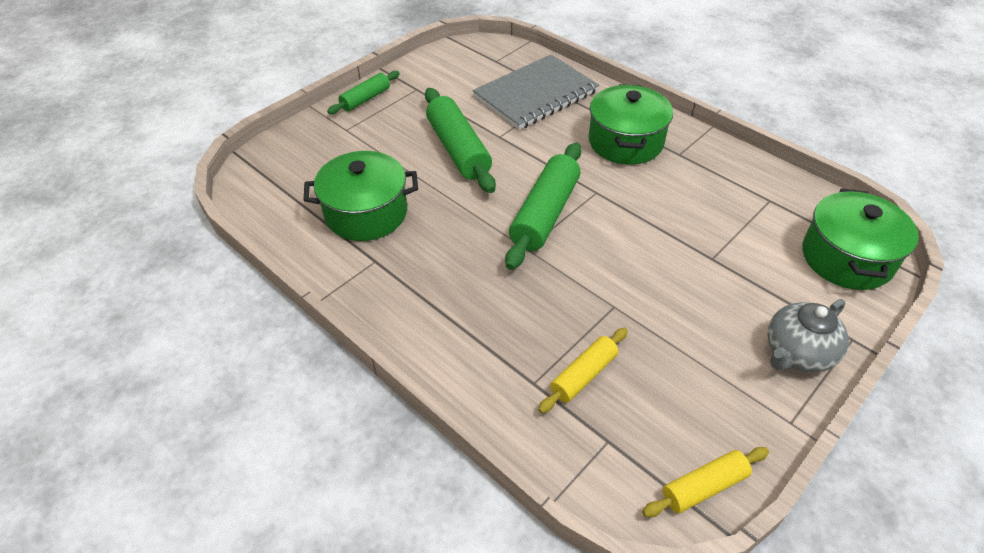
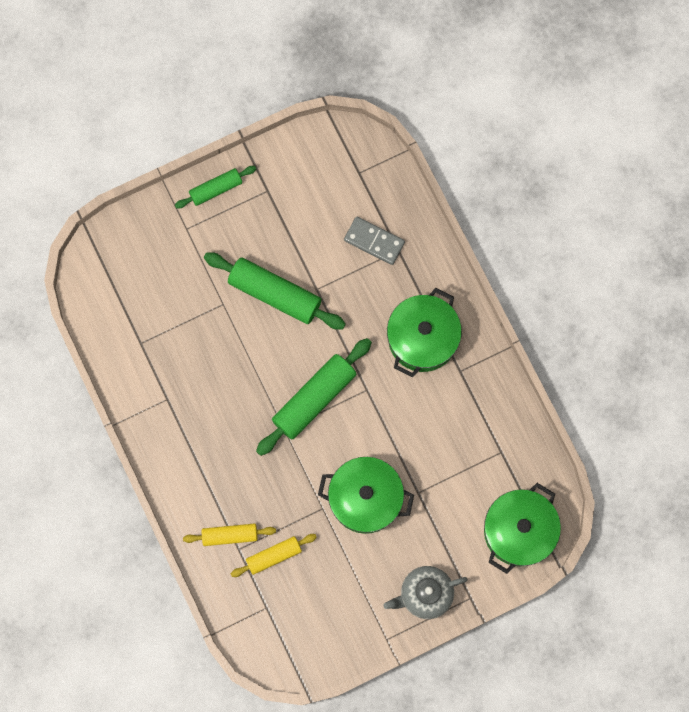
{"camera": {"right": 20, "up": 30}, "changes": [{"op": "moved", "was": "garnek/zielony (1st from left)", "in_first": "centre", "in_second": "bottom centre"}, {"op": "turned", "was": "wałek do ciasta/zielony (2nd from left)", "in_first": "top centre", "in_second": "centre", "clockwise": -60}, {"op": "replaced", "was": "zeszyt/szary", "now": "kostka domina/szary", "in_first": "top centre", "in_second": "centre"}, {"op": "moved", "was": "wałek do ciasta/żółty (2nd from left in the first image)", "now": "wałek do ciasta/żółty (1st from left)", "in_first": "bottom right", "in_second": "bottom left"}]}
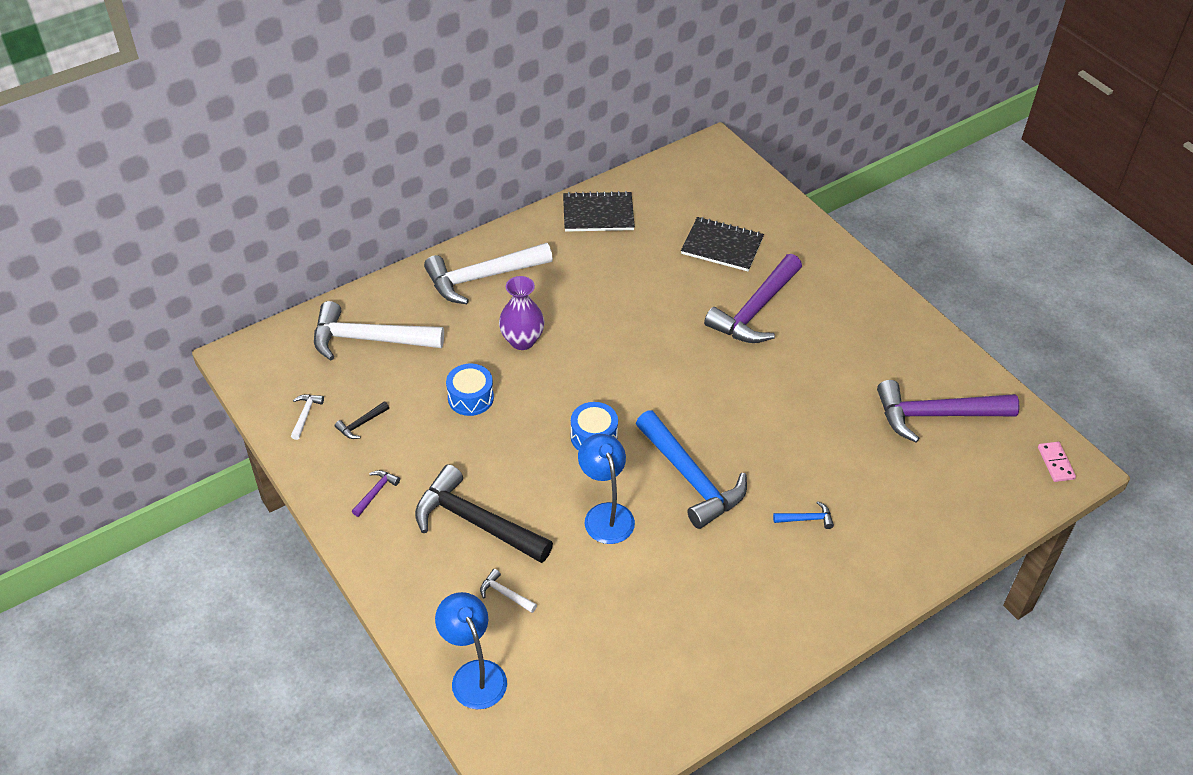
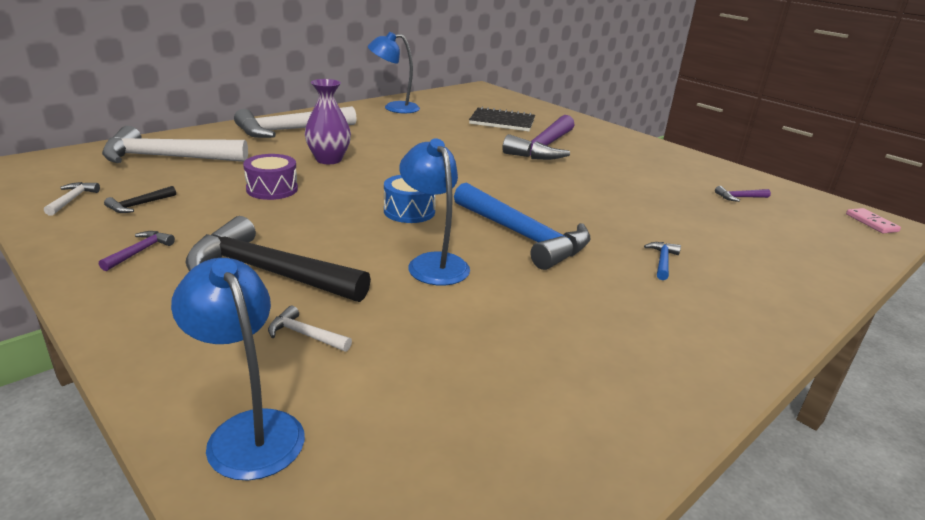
{"camera": {"right": -10, "up": -20}, "changes": [{"op": "recoloured", "was": "bęben/niebieski (1st from left)", "now": "bęben/fioletowy", "in_first": "centre", "in_second": "middle left"}, {"op": "replaced", "was": "zeszyt/czarny (1st from left)", "now": "lampka/niebieski (2nd from left)", "in_first": "top centre", "in_second": "top centre"}, {"op": "turned", "was": "młotek/niebieski (2nd from left)", "in_first": "middle right", "in_second": "middle right", "clockwise": -60}, {"op": "resized", "was": "młotek/fioletowy (3rd from left)", "in_first": "middle right", "in_second": "middle right", "ratio": 0.41}]}
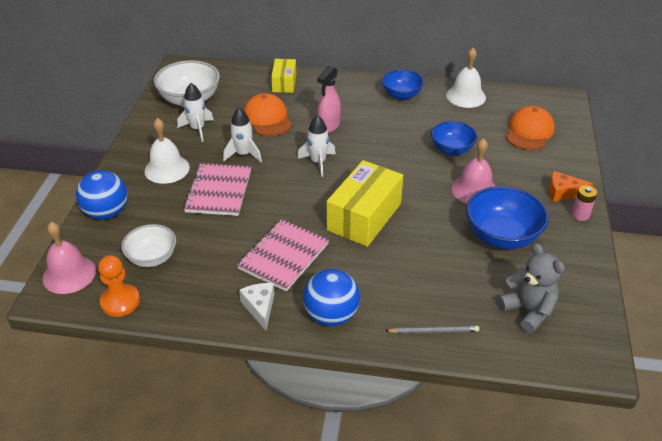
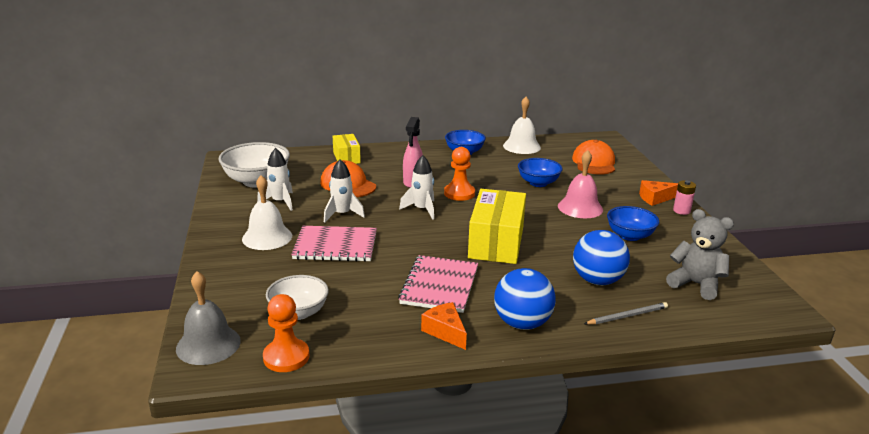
{"camera": {"right": -20, "up": -15}, "changes": [{"op": "recoloured", "was": "dzwonek/różowy (1st from left)", "now": "dzwonek/szary", "in_first": "middle left", "in_second": "bottom left"}, {"op": "moved", "was": "piłka/niebieski (1st from left in the first image)", "now": "piłka/niebieski (2nd from left)", "in_first": "middle left", "in_second": "middle right"}, {"op": "turned", "was": "zeszyt/różowy (1st from left)", "in_first": "middle left", "in_second": "centre", "clockwise": -75}, {"op": "recoloured", "was": "ser/biały", "now": "ser/pomarańczowy (1st from left)", "in_first": "bottom centre", "in_second": "bottom centre"}, {"op": "resized", "was": "miska/niebieski (3rd from left)", "in_first": "middle right", "in_second": "middle right", "ratio": 0.65}, {"op": "added", "now": "pionek/pomarańczowy (2nd from left)", "in_second": "centre"}]}
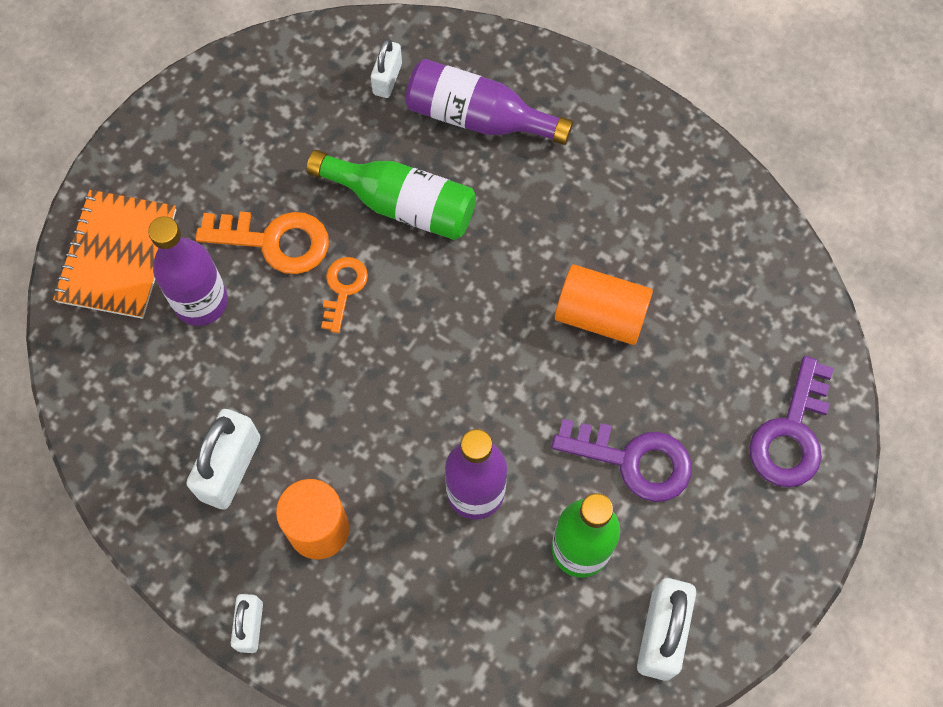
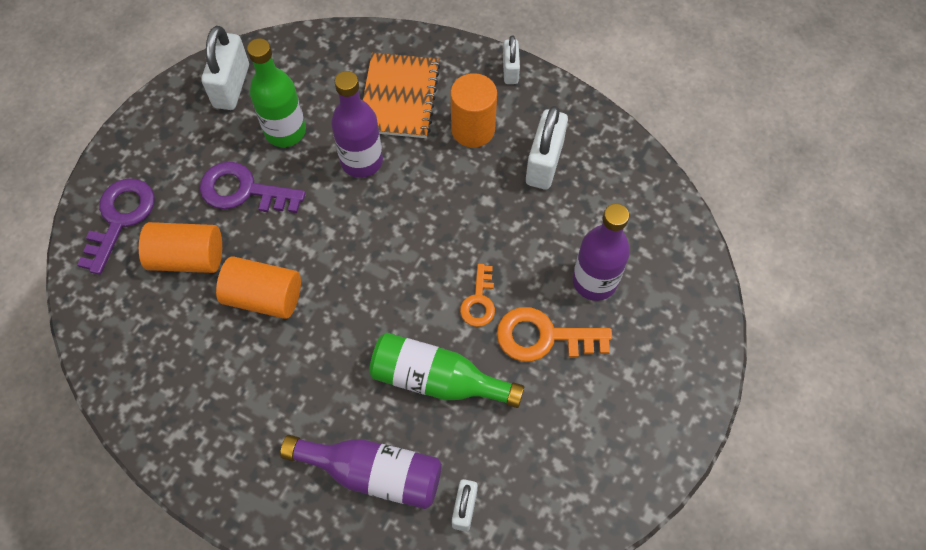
{"camera": {"right": 175, "up": -5}, "changes": [{"op": "moved", "was": "zeszyt/pomarańczowy", "in_first": "middle left", "in_second": "top centre"}, {"op": "added", "now": "walec/pomarańczowy (1st from left)", "in_second": "middle left"}]}
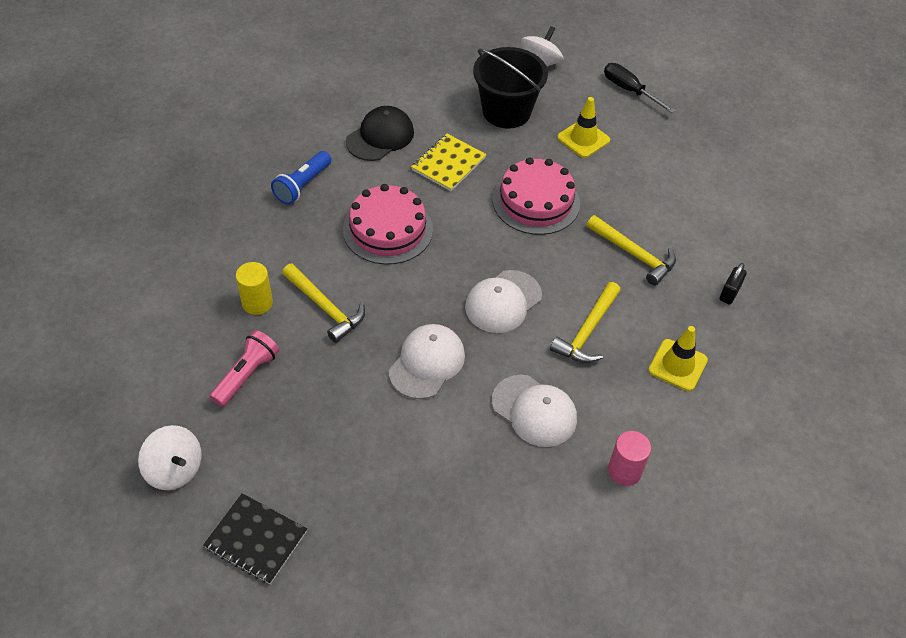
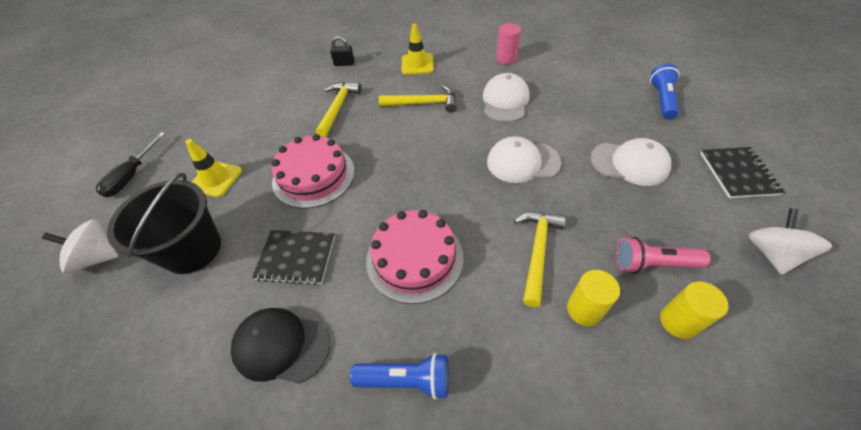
{"camera": {"right": -115, "up": 0}, "changes": [{"op": "recoloured", "was": "zeszyt/żółty", "now": "zeszyt/czarny (1st from left)", "in_first": "top centre", "in_second": "centre"}, {"op": "moved", "was": "czapka/biały (2nd from left in the first image)", "now": "czapka/biały (3rd from left)", "in_first": "centre", "in_second": "middle right"}, {"op": "added", "now": "latarka/niebieski (2nd from left)", "in_second": "top right"}, {"op": "added", "now": "walec/żółty (2nd from left)", "in_second": "bottom right"}]}
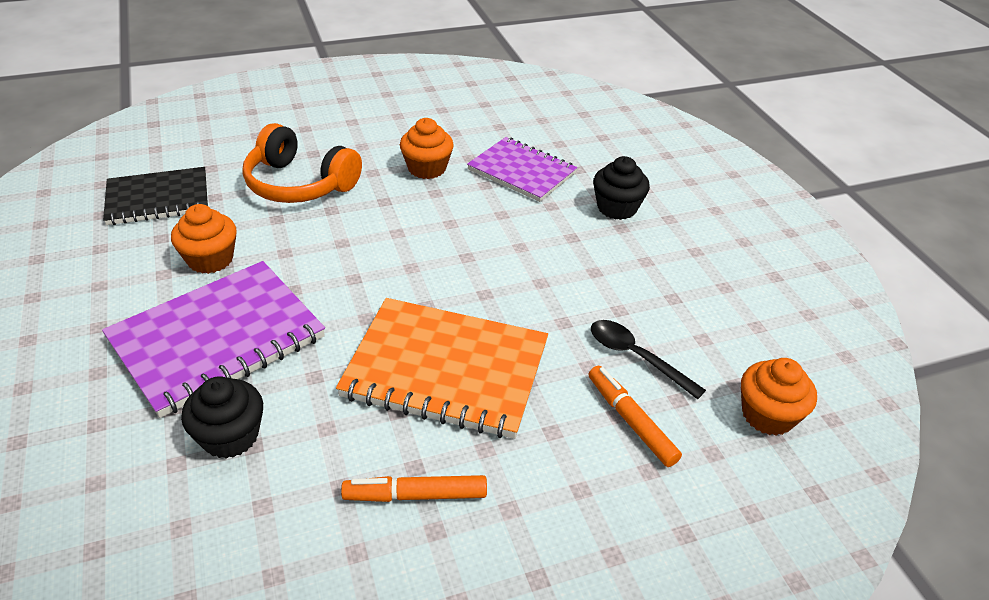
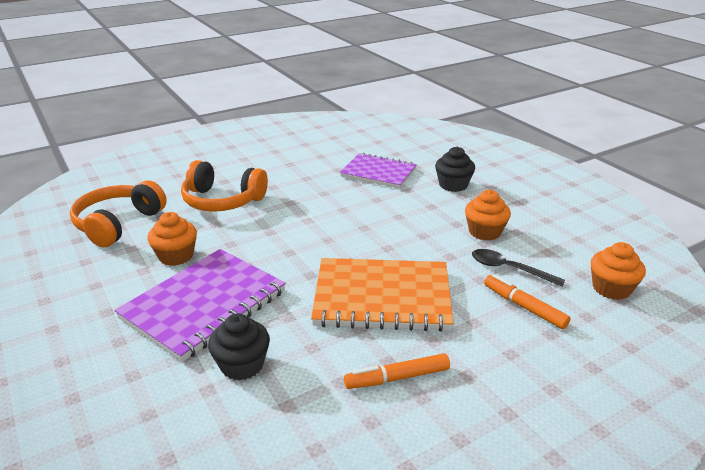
{"camera": {"right": -10, "up": -10}, "changes": [{"op": "replaced", "was": "zeszyt/czarny", "now": "słuchawki/pomarańczowy (1st from left)", "in_first": "top left", "in_second": "middle left"}, {"op": "moved", "was": "muffinka/pomarańczowy (2nd from left)", "in_first": "top centre", "in_second": "middle right"}]}
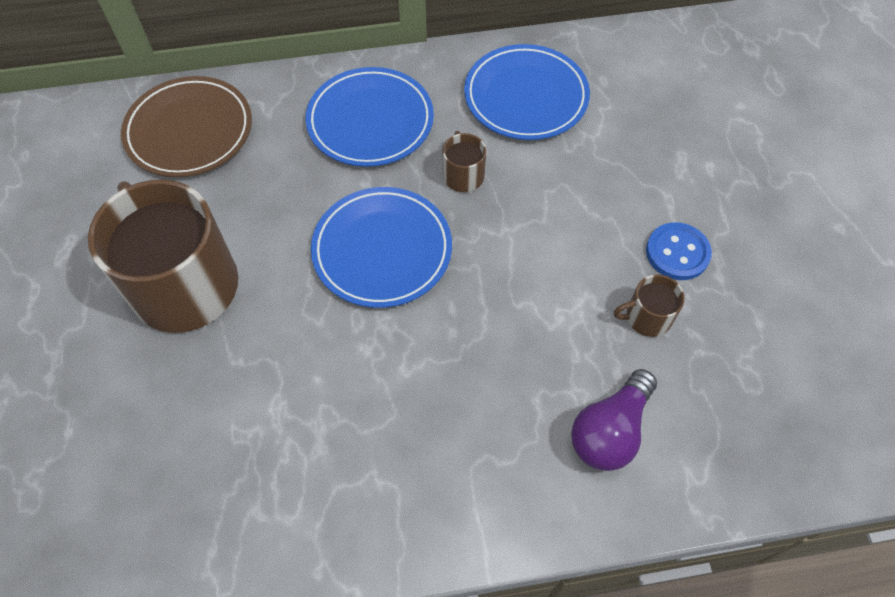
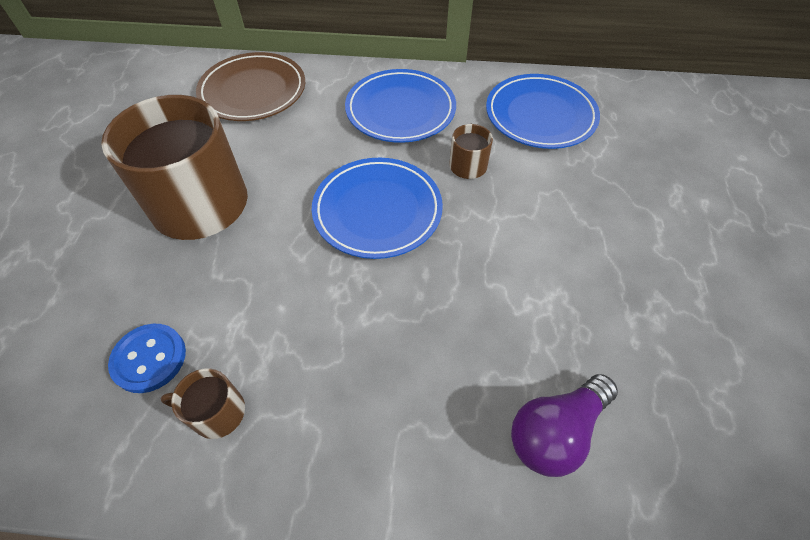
{"camera": {"right": 15, "up": -5}, "changes": [{"op": "moved", "was": "kubek/brązowy (3rd from left in the first image)", "now": "kubek/brązowy (2nd from left)", "in_first": "middle right", "in_second": "bottom left"}, {"op": "moved", "was": "guzik/niebieski", "in_first": "middle right", "in_second": "middle left"}]}
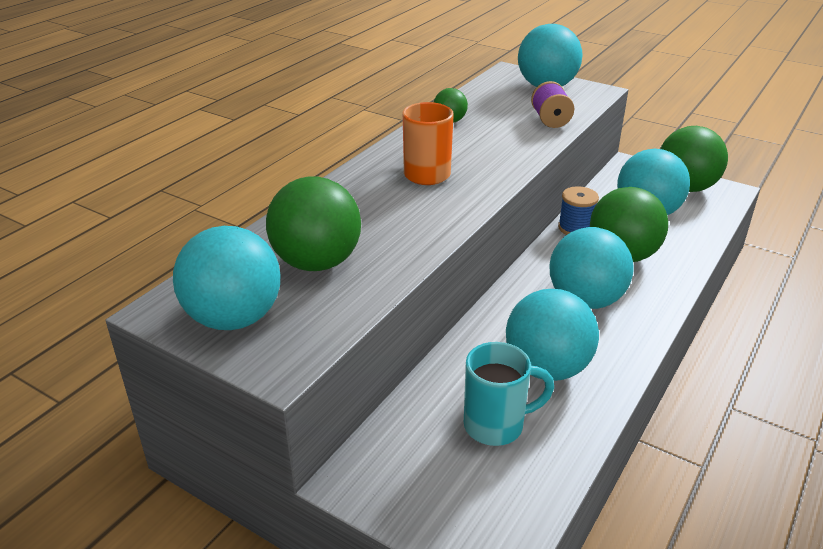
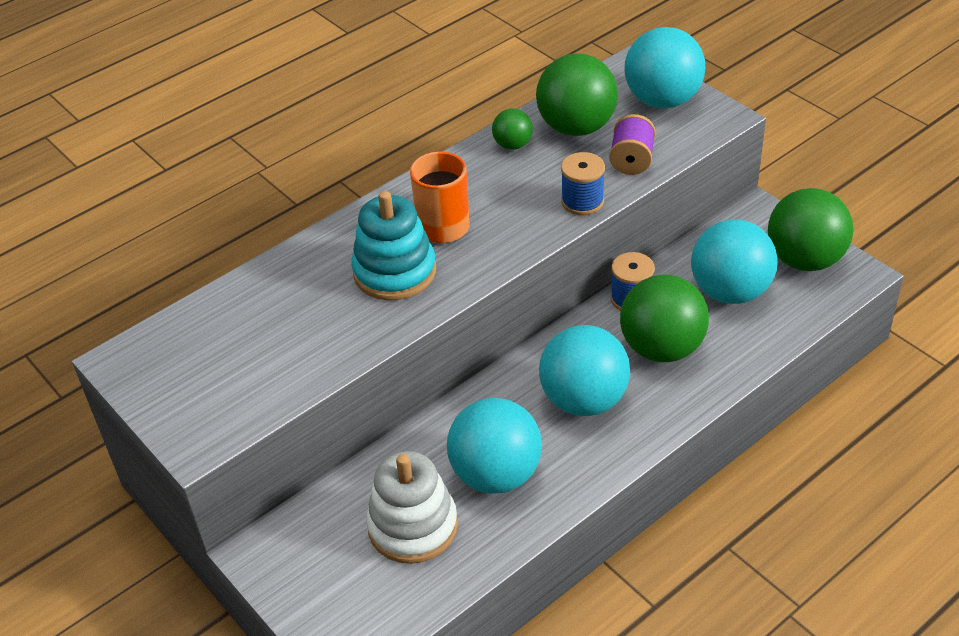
{"camera": {"right": 20, "up": 10}, "changes": [{"op": "removed", "was": "piłka/turkusowy (1st from left)", "in_first": "middle left"}, {"op": "moved", "was": "piłka/zielony (1st from left in the first image)", "now": "piłka/zielony (2nd from left)", "in_first": "centre", "in_second": "top centre"}, {"op": "replaced", "was": "kubek/turkusowy", "now": "zabawka nakładanka/biały", "in_first": "bottom centre", "in_second": "bottom centre"}, {"op": "added", "now": "zabawka nakładanka/turkusowy", "in_second": "centre"}, {"op": "added", "now": "szpulka/niebieski (1st from left)", "in_second": "top centre"}]}
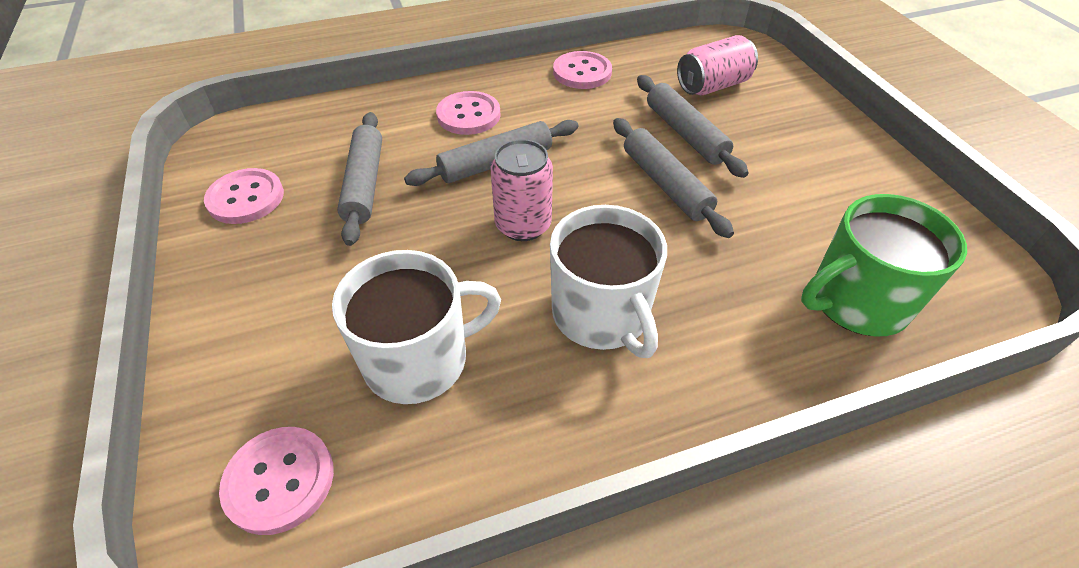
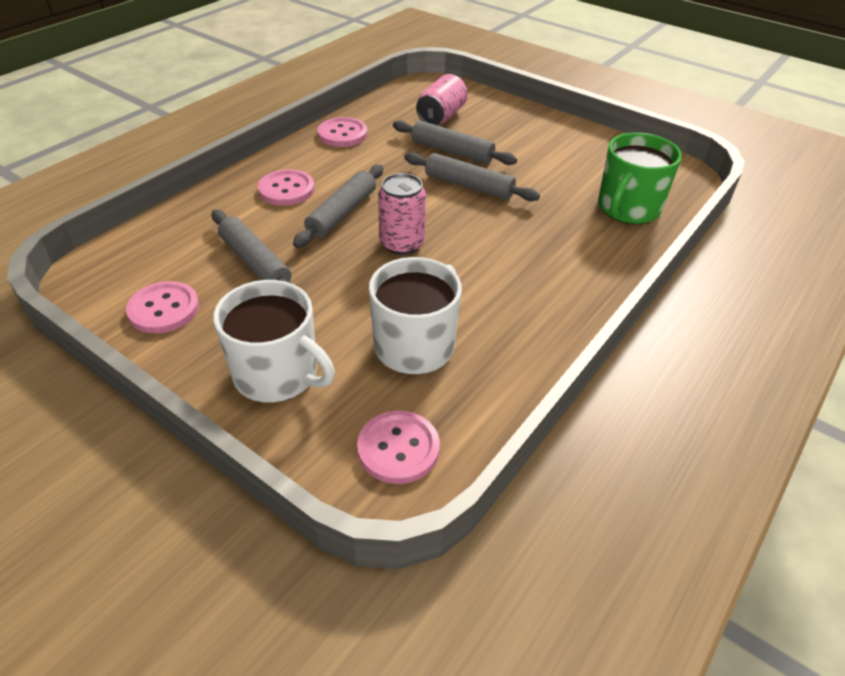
{"camera": {"right": -35, "up": -5}, "changes": [{"op": "moved", "was": "kubek/biały (2nd from left in the first image)", "now": "kubek/biały (1st from left)", "in_first": "centre", "in_second": "middle left"}]}
